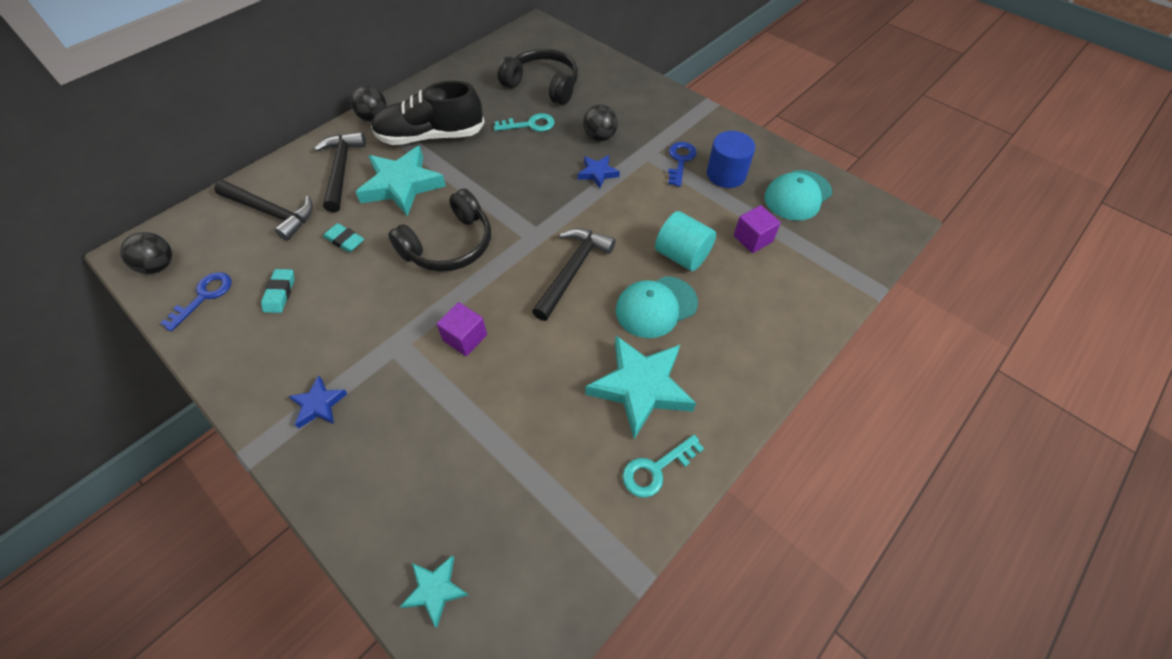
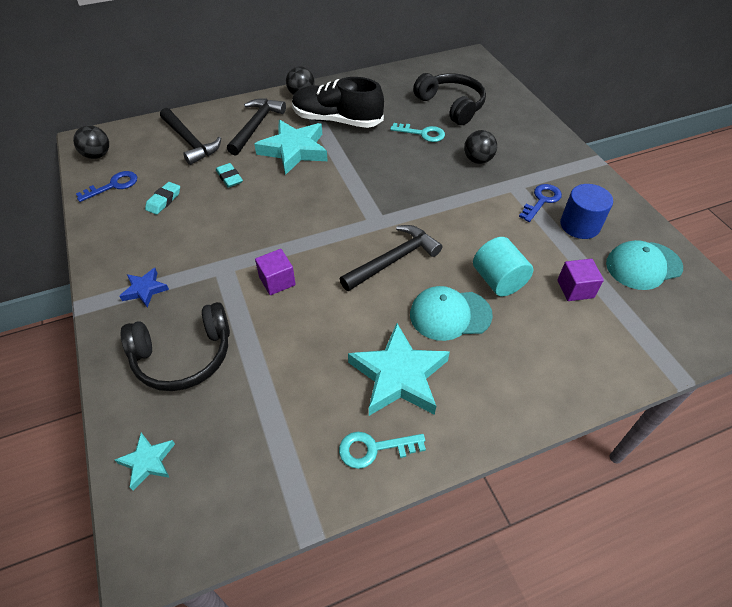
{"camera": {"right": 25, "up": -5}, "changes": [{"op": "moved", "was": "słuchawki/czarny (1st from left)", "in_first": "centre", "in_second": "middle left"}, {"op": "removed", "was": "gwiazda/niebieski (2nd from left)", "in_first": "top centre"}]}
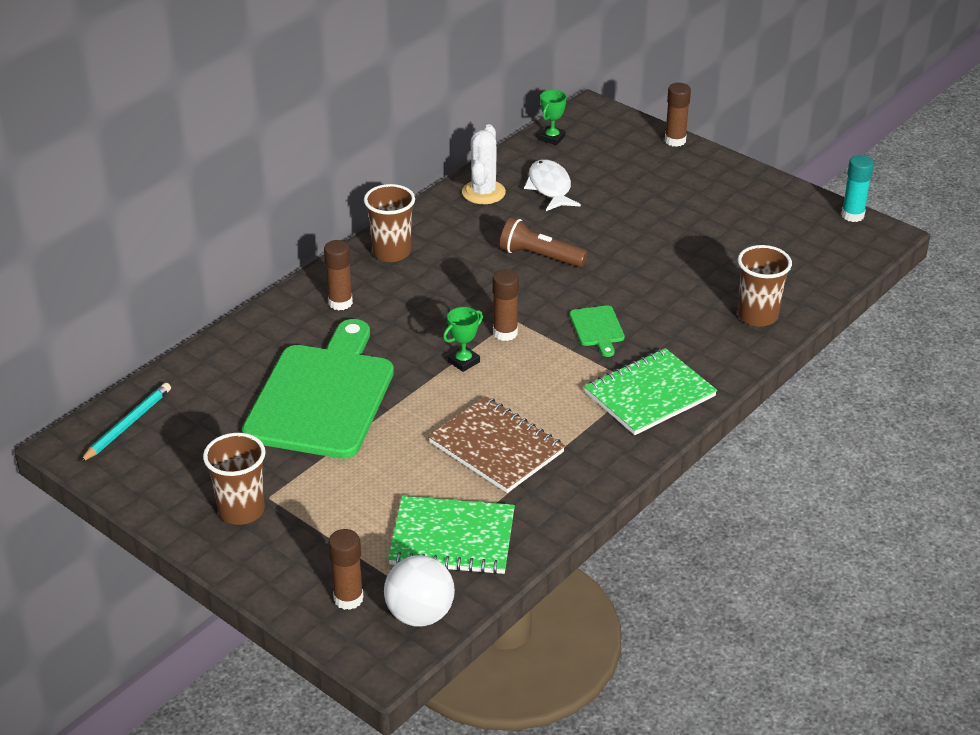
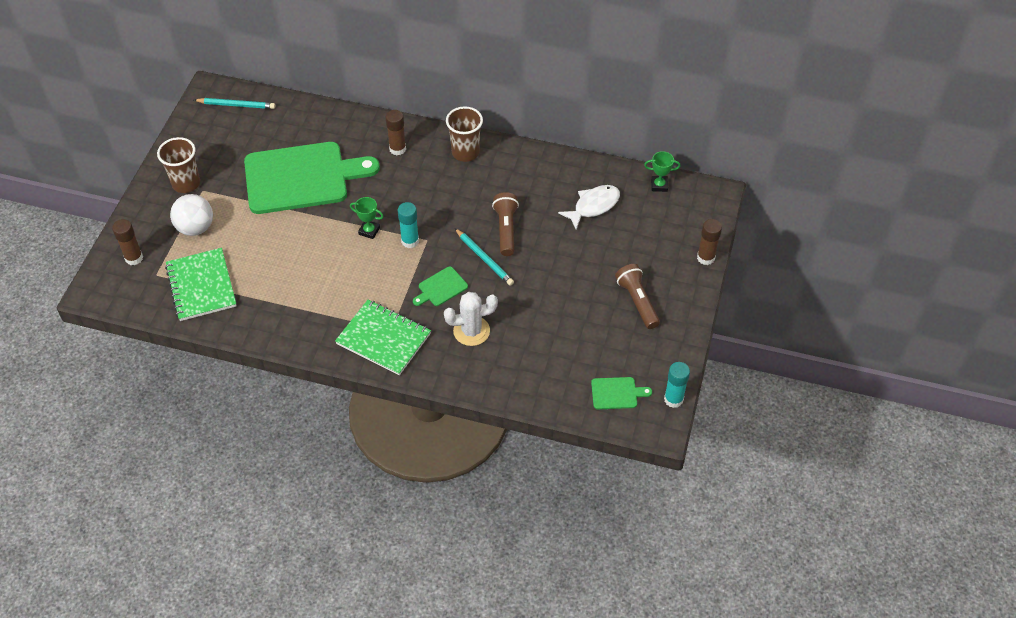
{"camera": {"right": 65, "up": 15}, "changes": [{"op": "moved", "was": "piłka/biały", "in_first": "bottom centre", "in_second": "middle left"}, {"op": "removed", "was": "zeszyt/brązowy", "in_first": "centre"}, {"op": "moved", "was": "kaktus/biały", "in_first": "top centre", "in_second": "centre"}, {"op": "recoloured", "was": "klej w sztyfcie/brązowy (3rd from left)", "now": "klej w sztyfcie/turkusowy (1st from left)", "in_first": "centre", "in_second": "centre"}, {"op": "removed", "was": "szklanka/brązowy (3rd from left)", "in_first": "middle right"}, {"op": "added", "now": "ołówek/turkusowy (2nd from left)", "in_second": "centre"}, {"op": "added", "now": "deska do krojenia/zielony (3rd from left)", "in_second": "centre"}, {"op": "added", "now": "latarka/brązowy (2nd from left)", "in_second": "centre"}]}
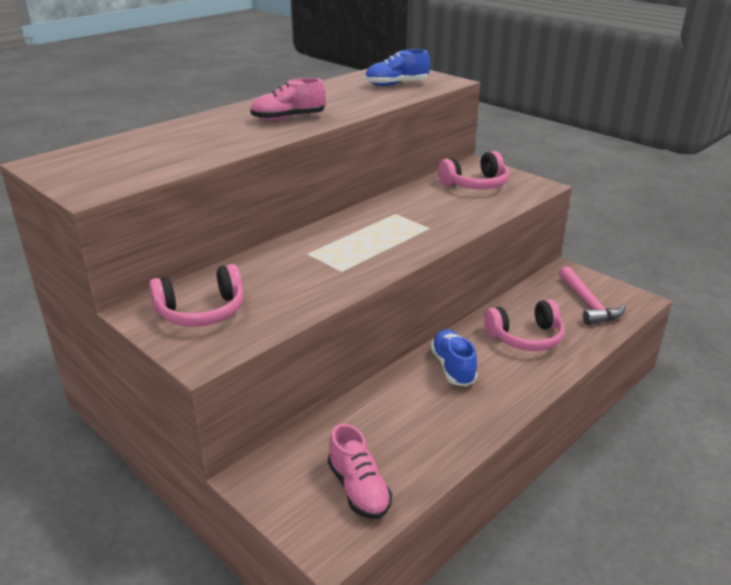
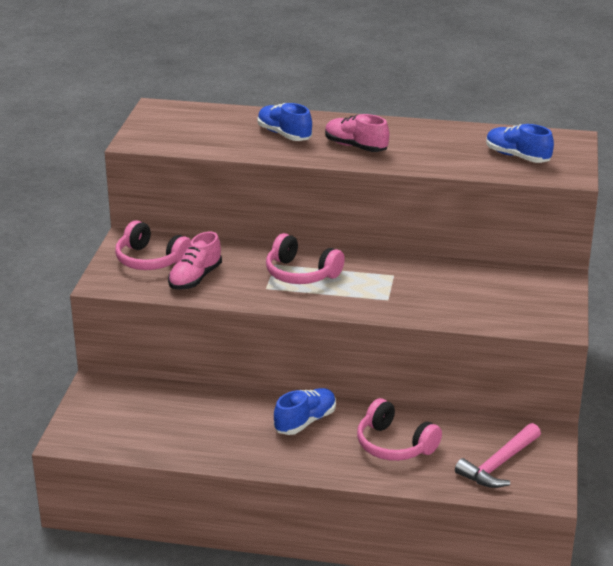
{"camera": {"right": 55, "up": 0}, "changes": [{"op": "moved", "was": "but/różowy (2nd from left in the first image)", "now": "but/różowy (1st from left)", "in_first": "bottom centre", "in_second": "middle left"}, {"op": "moved", "was": "słuchawki/różowy (2nd from left)", "in_first": "top centre", "in_second": "centre"}, {"op": "added", "now": "but/niebieski (1st from left)", "in_second": "top centre"}]}
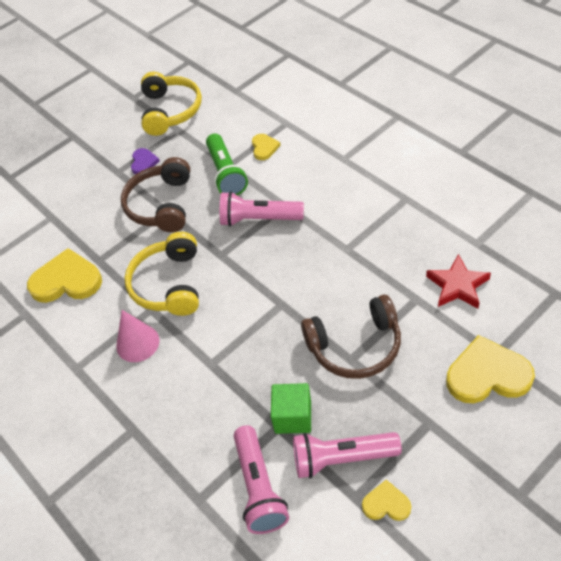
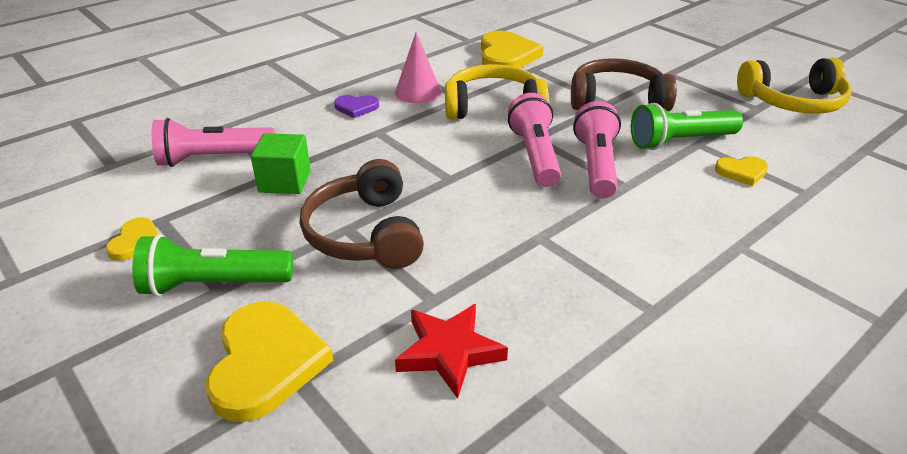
{"camera": {"right": 85, "up": -15}, "changes": [{"op": "moved", "was": "serce/fioletowy", "in_first": "top left", "in_second": "top centre"}, {"op": "moved", "was": "latarka/różowy (3rd from left in the first image)", "now": "latarka/różowy (2nd from left)", "in_first": "bottom centre", "in_second": "top centre"}, {"op": "added", "now": "latarka/zielony (1st from left)", "in_second": "middle left"}]}
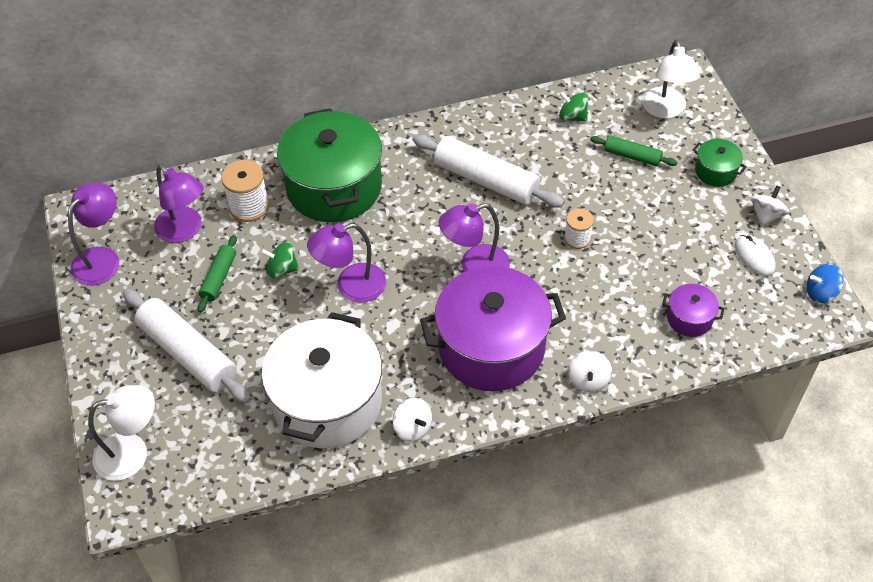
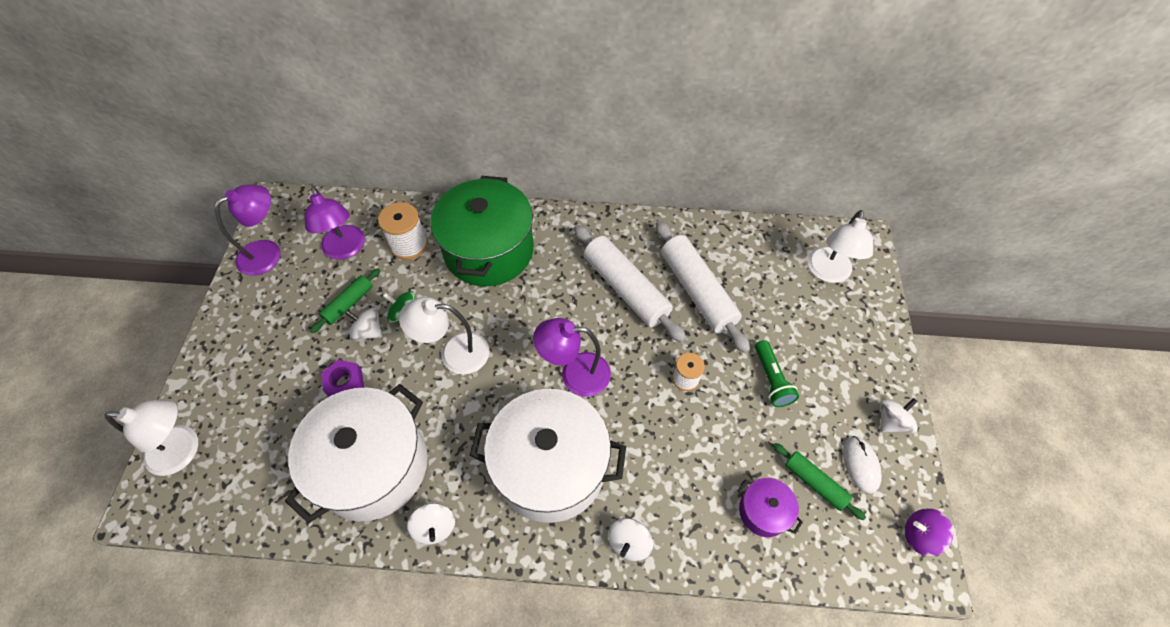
{"camera": {"right": 20, "up": 5}, "changes": [{"op": "moved", "was": "wałek do ciasta/biały (1st from left in the first image)", "now": "wałek do ciasta/biały (2nd from left)", "in_first": "middle left", "in_second": "centre"}, {"op": "recoloured", "was": "lampka/fioletowy (3rd from left)", "now": "lampka/biały (2nd from left)", "in_first": "centre", "in_second": "centre"}, {"op": "recoloured", "was": "garnek/fioletowy (1st from left)", "now": "garnek/biały (2nd from left)", "in_first": "centre", "in_second": "bottom centre"}, {"op": "removed", "was": "bączek/zielony (2nd from left)", "in_first": "top centre"}, {"op": "moved", "was": "wałek do ciasta/zielony (2nd from left)", "in_first": "top right", "in_second": "bottom right"}, {"op": "removed", "was": "garnek/zielony (2nd from left)", "in_first": "top right"}, {"op": "recoloured", "was": "bączek/niebieski", "now": "bączek/fioletowy", "in_first": "middle right", "in_second": "bottom right"}, {"op": "added", "now": "nakrętka/fioletowy", "in_second": "middle left"}, {"op": "added", "now": "bączek/biały (1st from left)", "in_second": "middle left"}, {"op": "added", "now": "latarka/zielony", "in_second": "centre"}]}
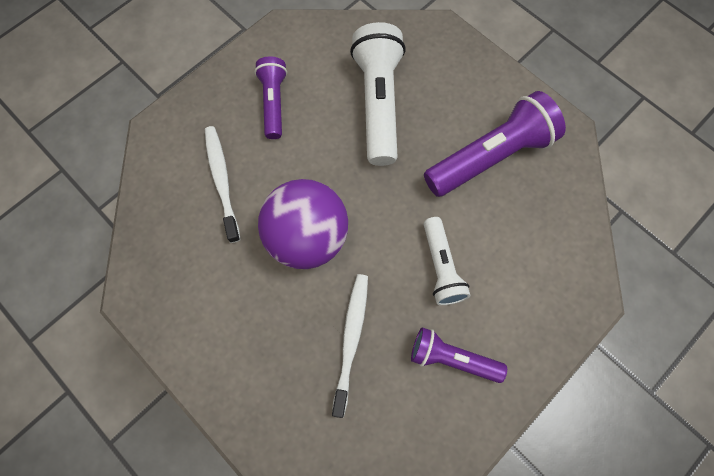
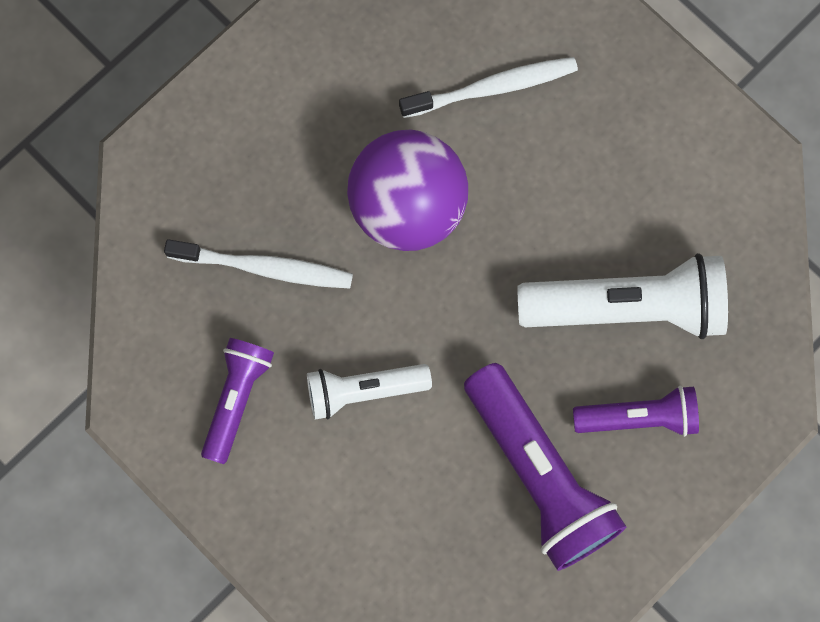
{"camera": {"right": 90, "up": 5}, "changes": [{"op": "moved", "was": "latarka/fioletowy (1st from left in the first image)", "now": "latarka/fioletowy (3rd from left)", "in_first": "top centre", "in_second": "middle right"}]}
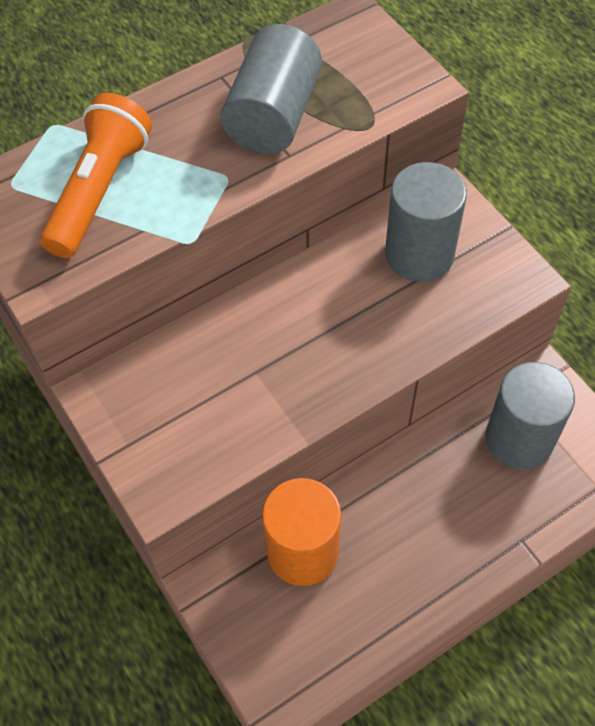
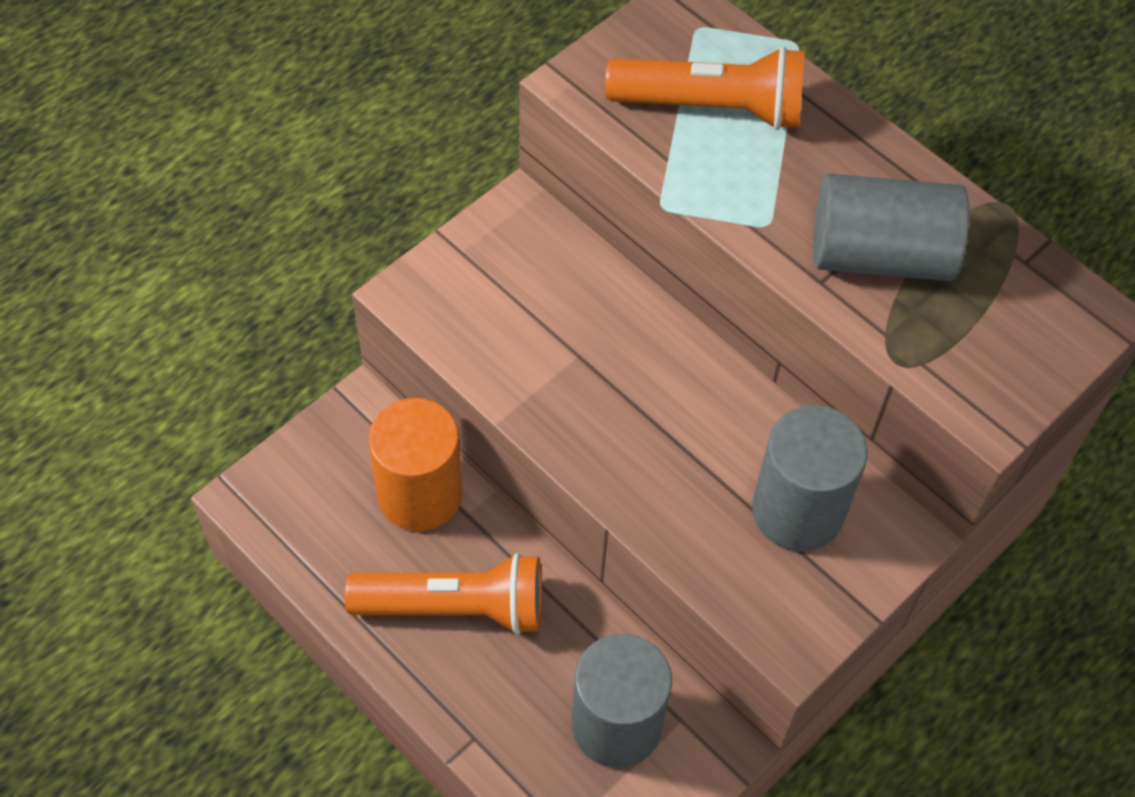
{"camera": {"right": 75, "up": 0}, "changes": [{"op": "added", "now": "latarka/pomarańczowy (1st from left)", "in_second": "bottom centre"}]}
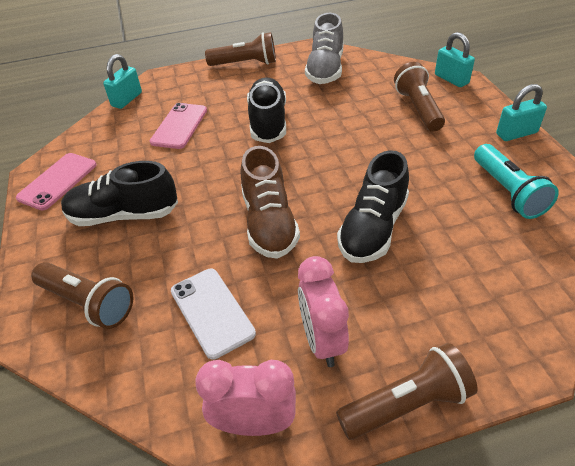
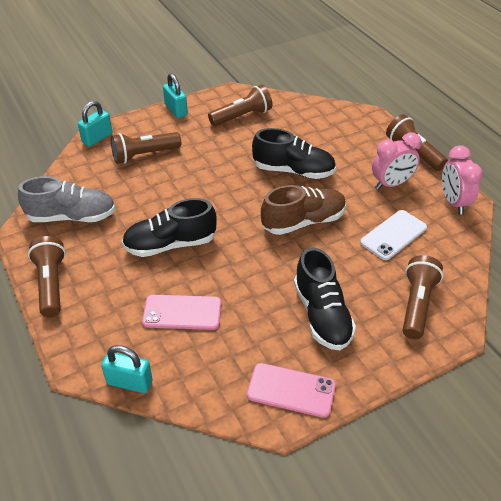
{"camera": {"right": -105, "up": 0}, "changes": [{"op": "recoloured", "was": "latarka/turkusowy", "now": "latarka/brązowy (3rd from left)", "in_first": "middle right", "in_second": "top centre"}]}
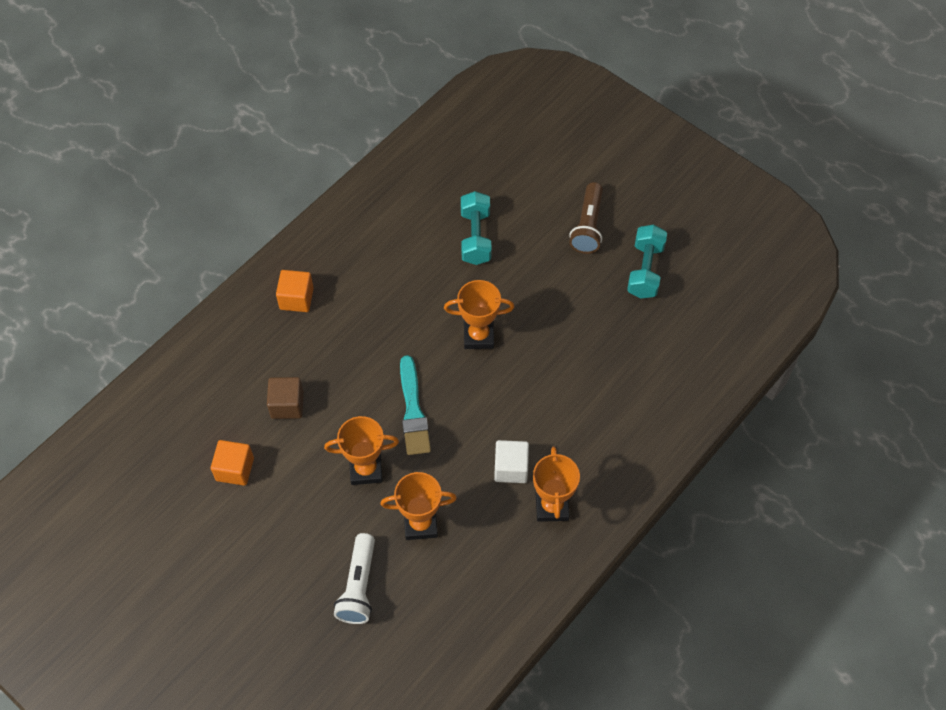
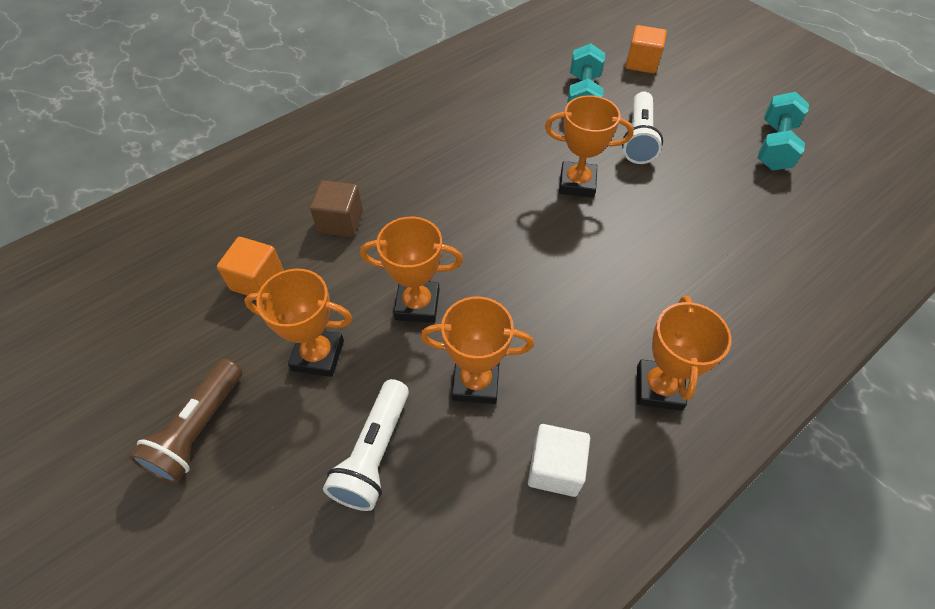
{"camera": {"right": 10, "up": -5}, "changes": [{"op": "moved", "was": "sześcian/pomarańczowy (2nd from left)", "in_first": "middle left", "in_second": "top right"}, {"op": "removed", "was": "pędzel/turkusowy", "in_first": "centre"}, {"op": "moved", "was": "sześcian/biały", "in_first": "centre", "in_second": "bottom centre"}, {"op": "moved", "was": "latarka/brązowy", "in_first": "top centre", "in_second": "bottom left"}, {"op": "added", "now": "puchar/pomarańczowy (1st from left)", "in_second": "middle left"}, {"op": "added", "now": "latarka/biały (2nd from left)", "in_second": "top right"}]}
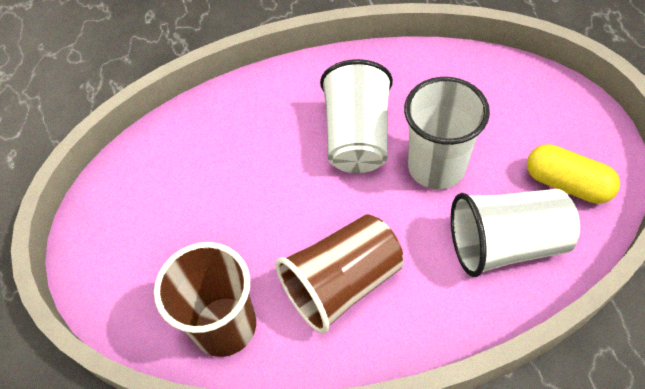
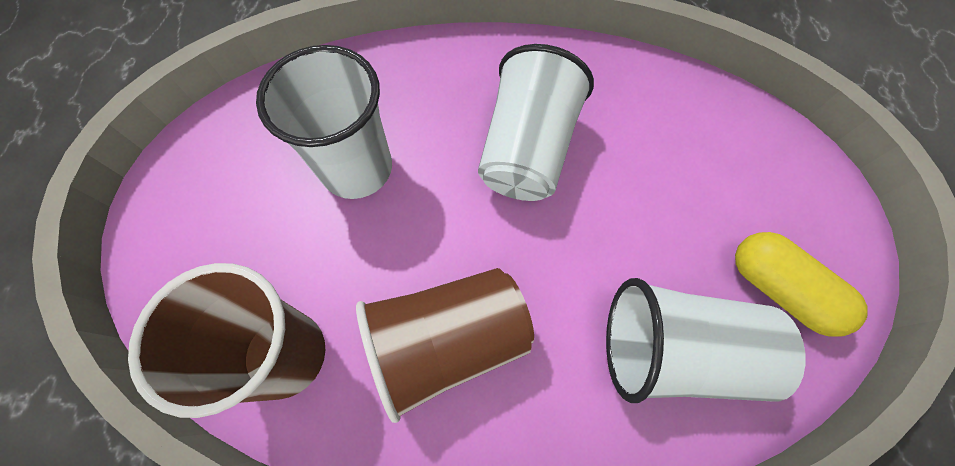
{"camera": {"right": 10, "up": 10}, "changes": [{"op": "moved", "was": "szklanka/biały (2nd from left in the first image)", "now": "szklanka/biały (1st from left)", "in_first": "middle right", "in_second": "top centre"}]}
